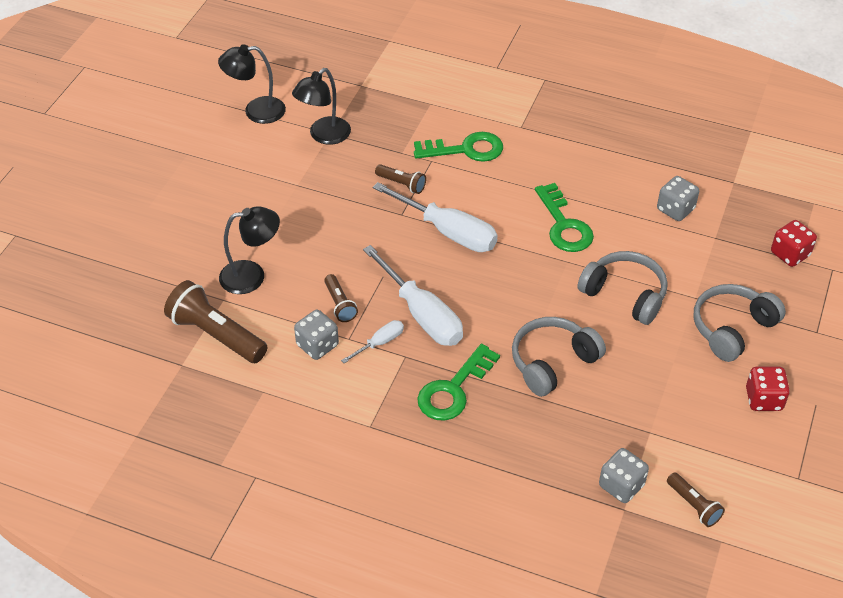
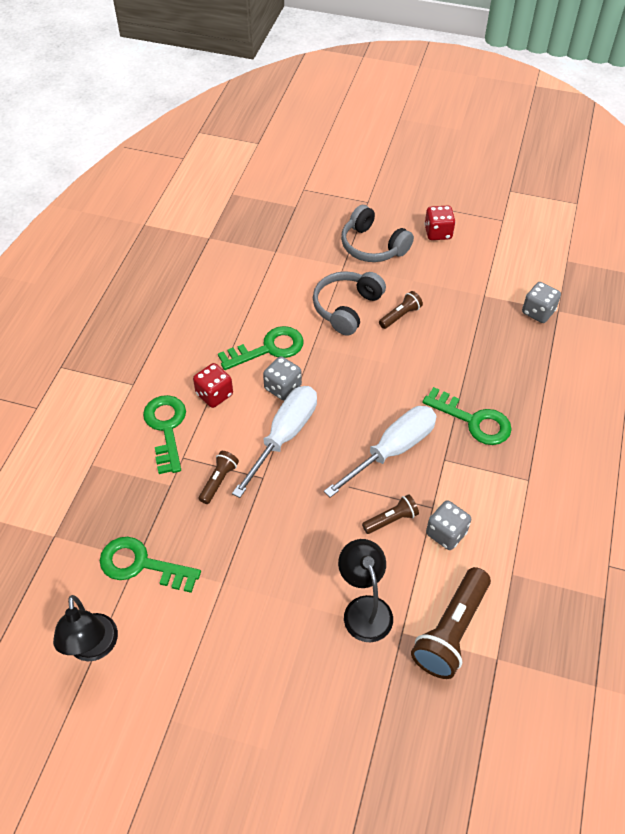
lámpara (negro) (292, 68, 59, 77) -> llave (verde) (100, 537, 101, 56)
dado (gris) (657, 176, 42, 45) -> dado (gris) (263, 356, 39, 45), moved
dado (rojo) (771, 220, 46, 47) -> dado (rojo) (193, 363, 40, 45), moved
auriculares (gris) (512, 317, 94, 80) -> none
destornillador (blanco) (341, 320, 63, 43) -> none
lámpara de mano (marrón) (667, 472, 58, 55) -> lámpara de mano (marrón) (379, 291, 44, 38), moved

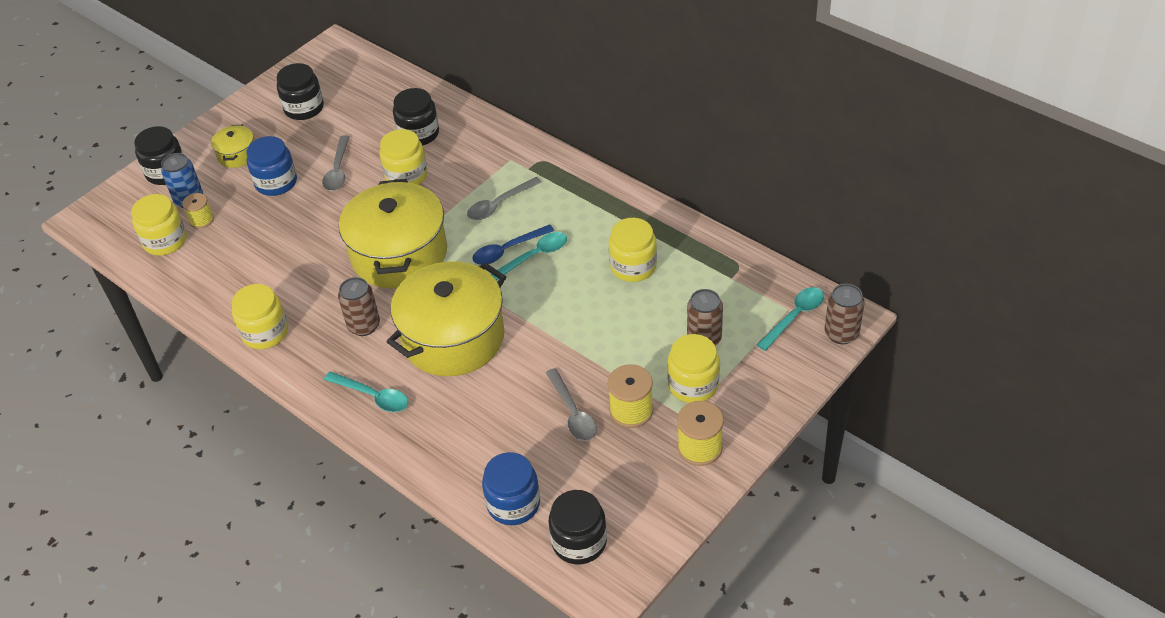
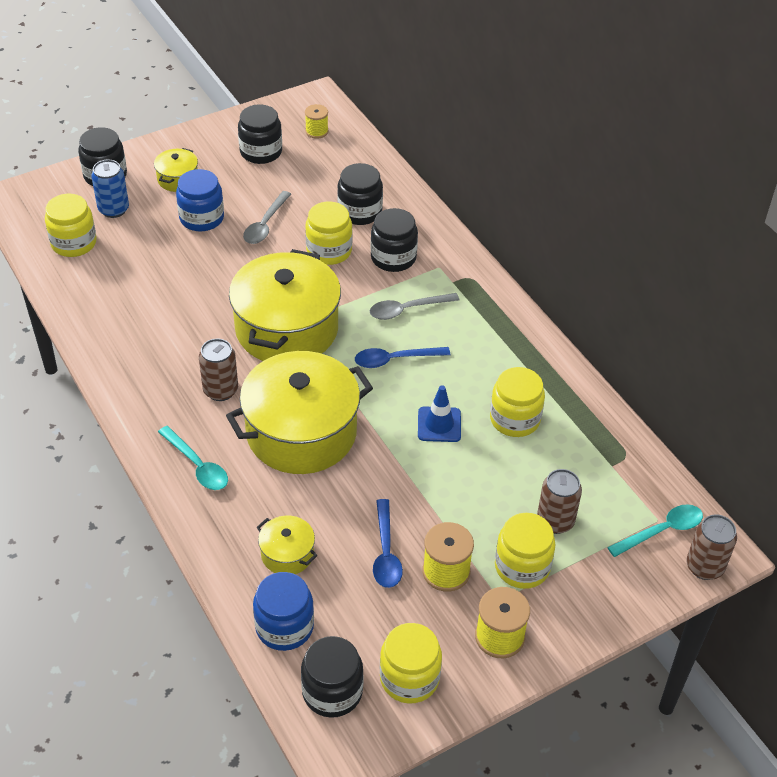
carrete (amarillo) (182, 193, 32, 36) -> carrete (amarillo) (305, 104, 24, 35), moved
cuchara (turquesa) (491, 232, 76, 48) -> none
tarro (amarillo) (232, 284, 56, 65) -> tarro (amarillo) (380, 623, 62, 81), moved
cuchara (gris) (546, 368, 51, 73) -> cuchara (azul) (373, 499, 30, 89)
none -> tarro (negro) (371, 208, 47, 64)
none -> cono de tráfico (azul) (418, 385, 43, 57)
none -> olla (amarillo) (256, 516, 62, 58)

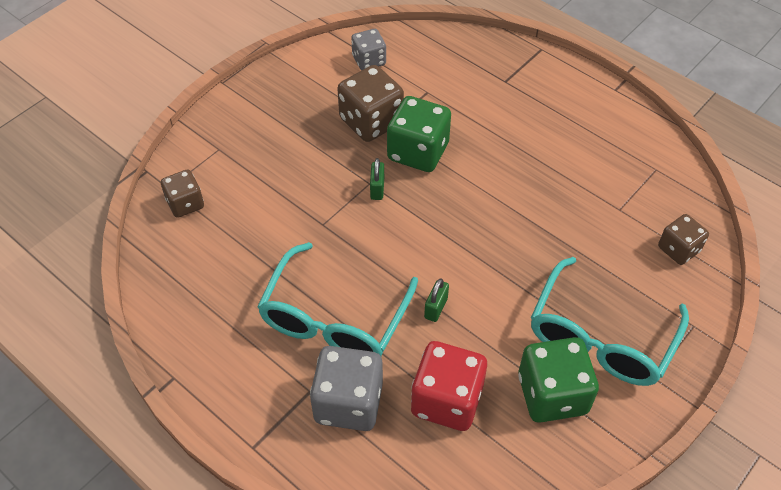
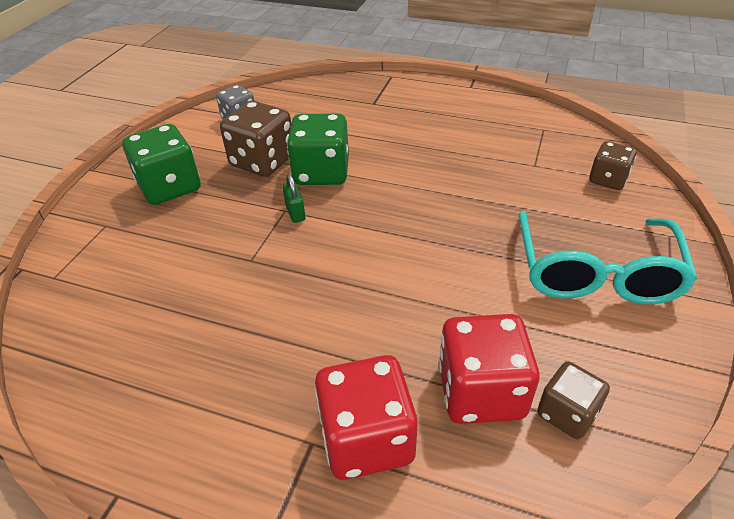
dado (marrón) (161, 169, 43, 49) -> dado (marrón) (537, 361, 73, 78), moved
gafas (turquesa) (257, 242, 161, 114) -> none
candado (verde) (424, 278, 25, 44) -> none
dado (verde) (518, 337, 81, 86) -> dado (verde) (122, 124, 79, 81), moved
dado (gris) (310, 346, 73, 85) -> dado (rojo) (315, 355, 102, 125)

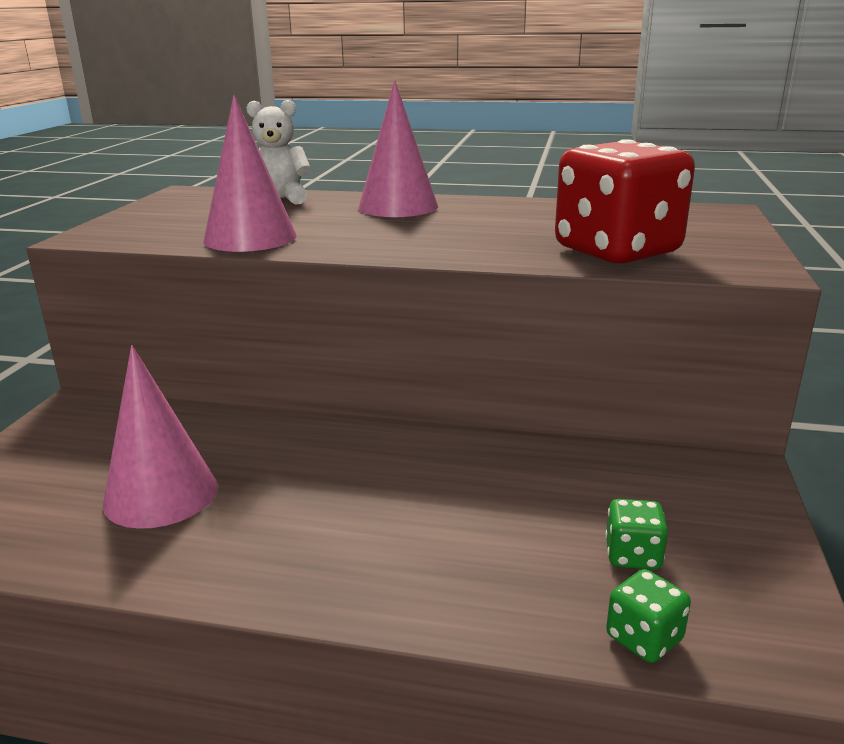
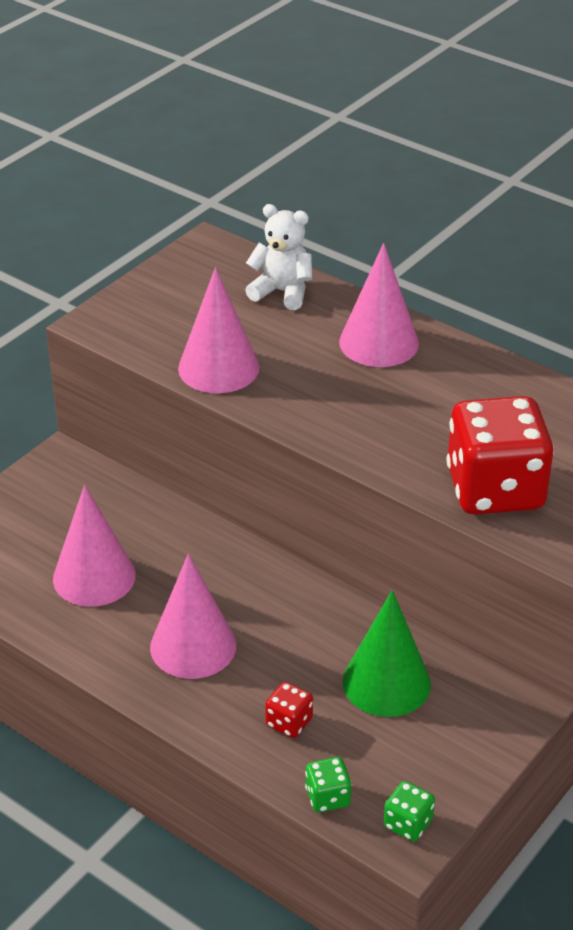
dado (verde) (605, 499, 63, 71) -> dado (verde) (384, 781, 51, 60), moved
none -> cono (rosa) (150, 554, 86, 125)
none -> cono (verde) (342, 590, 89, 127)
none -> dado (rojo) (265, 682, 48, 56)

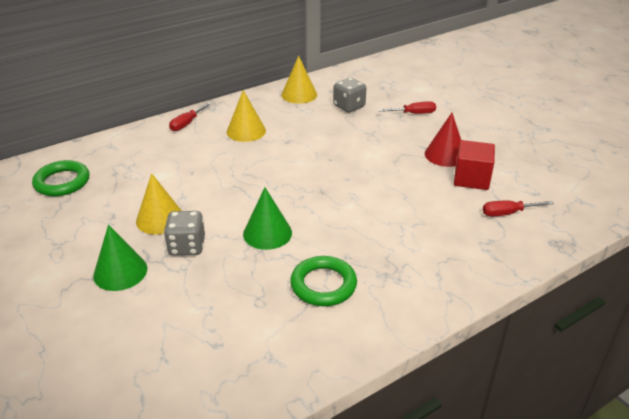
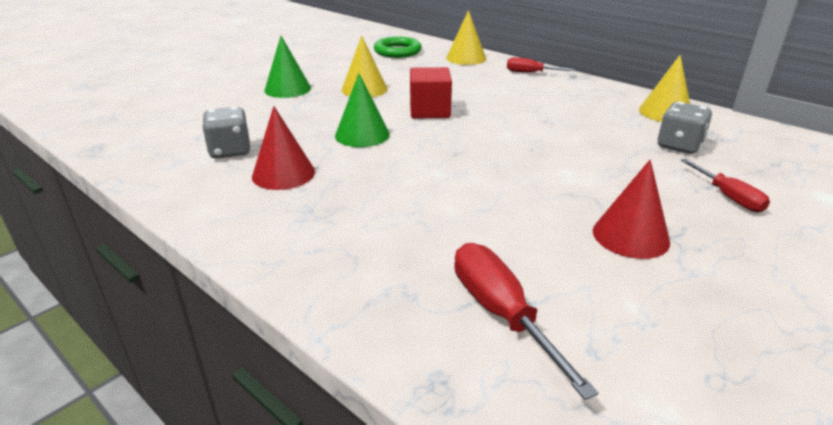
cono (amarillo) (227, 90, 39, 52) -> cono (amarillo) (446, 10, 40, 55), moved
cubo (rojo) (454, 140, 41, 50) -> cubo (rojo) (410, 67, 42, 51), moved
destornillador (rojo) (483, 200, 71, 17) -> destornillador (rojo) (454, 243, 144, 157), x1.54
dado (gris) (164, 211, 41, 45) -> dado (gris) (202, 107, 48, 52), moved
anillo (verde) (290, 256, 67, 50) -> cono (rojo) (252, 106, 63, 84)

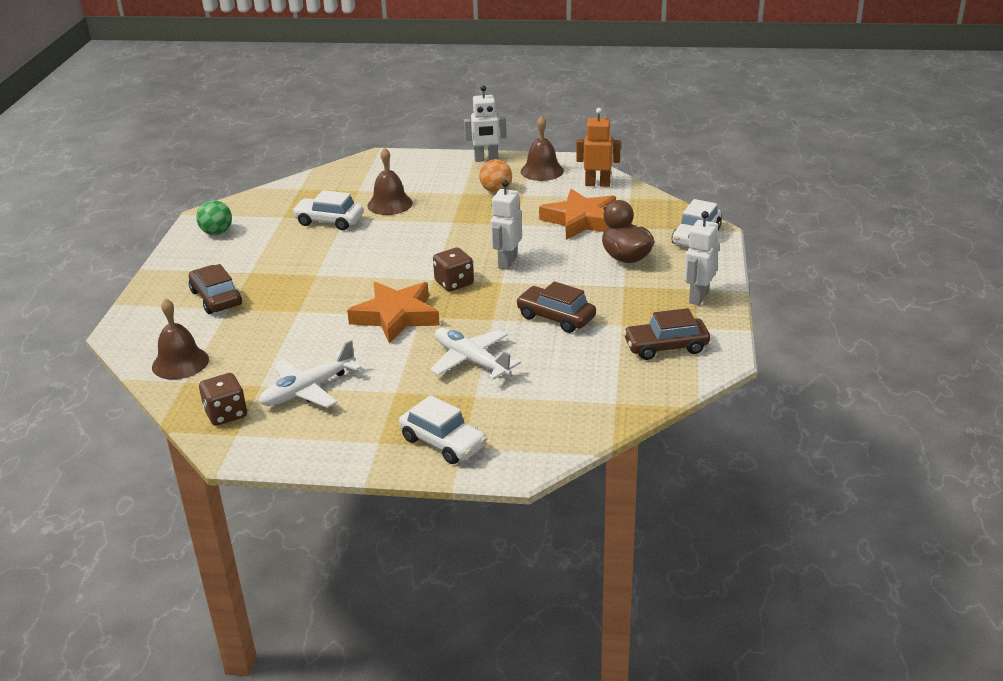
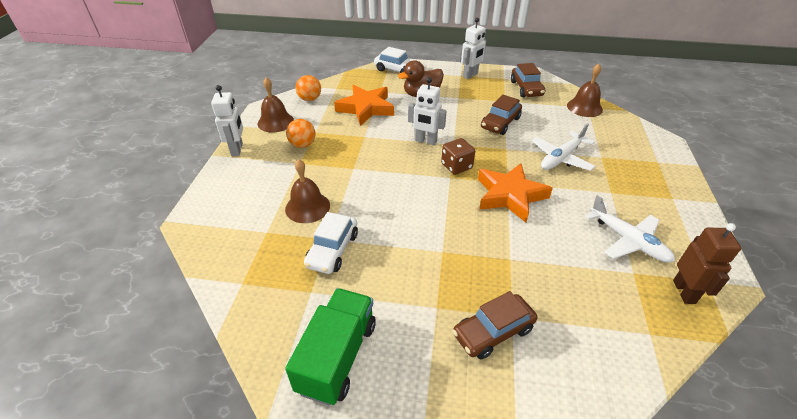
robot (naranja) (576, 108, 45, 79) -> pelota (naranja) (296, 75, 25, 26)
pelota (verde) (196, 200, 36, 35) -> camión (verde) (285, 288, 91, 117)
robot (blanco) (684, 211, 35, 94) -> robot (blanco) (461, 18, 25, 61), 75 degrees counterclockwise
campana (marrón) (152, 298, 57, 82) -> campana (marrón) (567, 64, 36, 53), moved
dado (marrón) (199, 373, 48, 53) -> robot (marrón) (673, 223, 68, 81)
coche (blanco) (399, 395, 88, 69) -> none

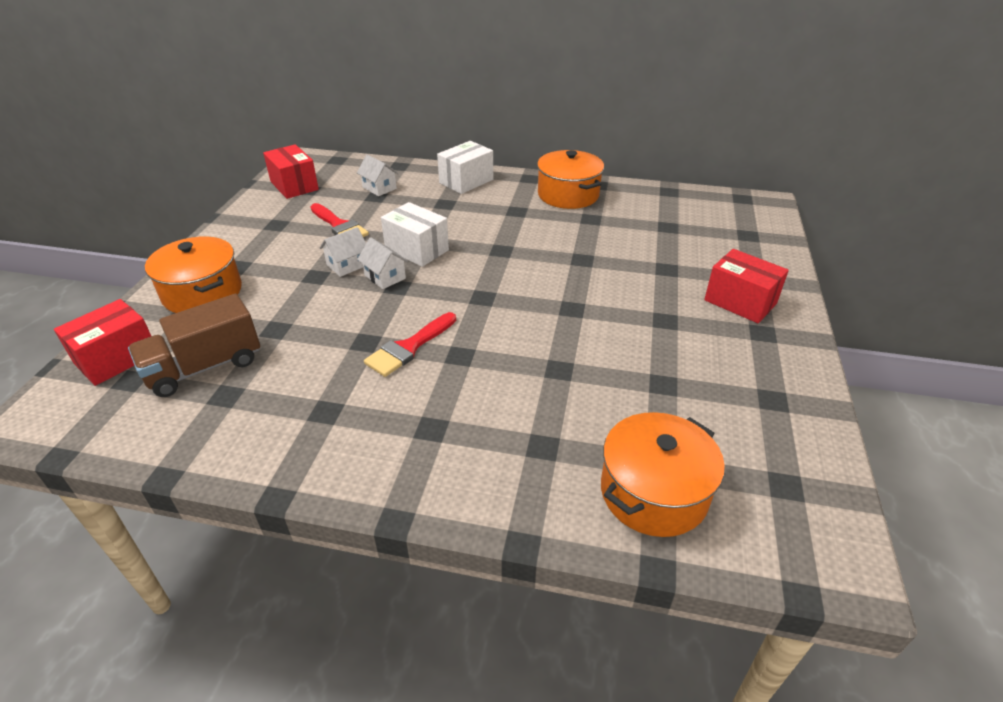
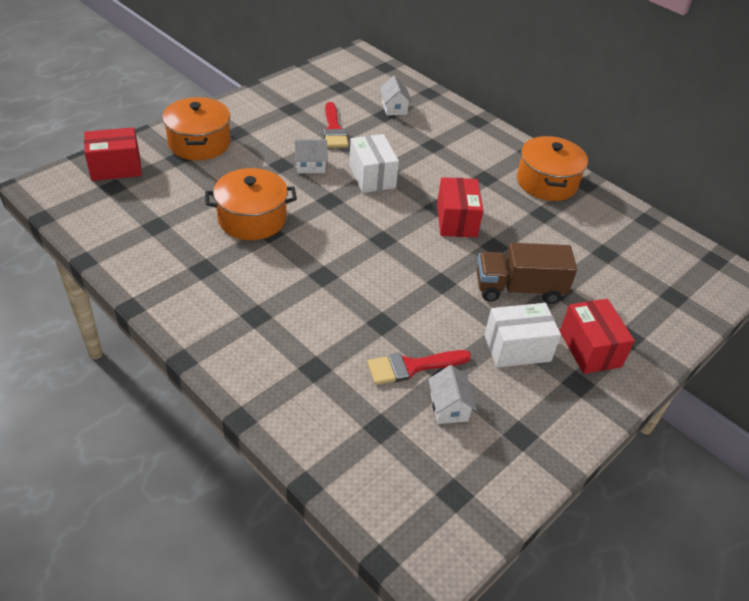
caja (blanco) (437, 141, 56, 53) -> caja (blanco) (484, 303, 77, 65), moved
caja (rojo) (263, 144, 56, 55) -> caja (rojo) (437, 177, 46, 60), moved
casa (blanco) (357, 237, 52, 52) -> casa (blanco) (428, 365, 49, 59), moved
camión (marrón) (128, 294, 132, 103) -> camión (marrón) (476, 243, 101, 61), moved
pincel (rojo) (364, 312, 92, 65) -> pincel (rojo) (367, 350, 104, 35), moved
olla (naranja) (601, 412, 124, 125) -> olla (naranja) (205, 168, 92, 72), moved

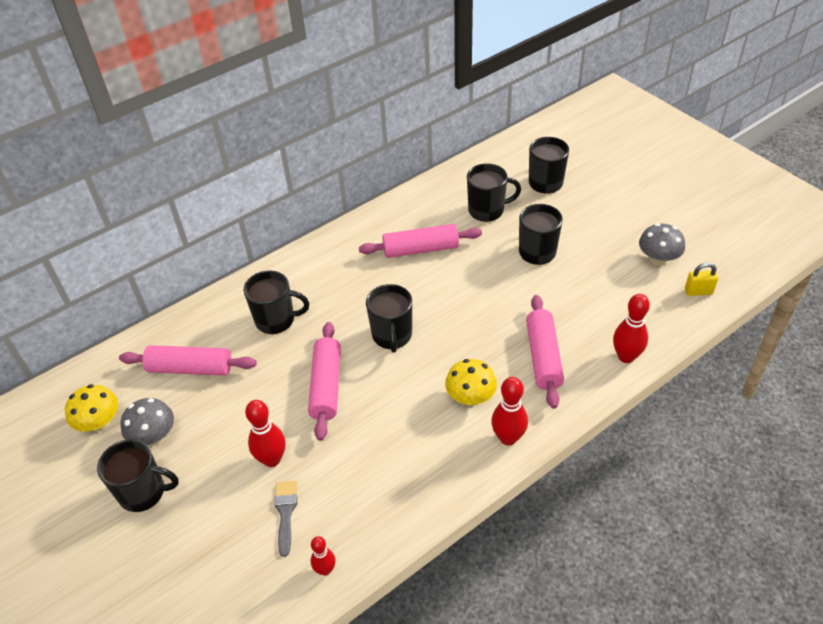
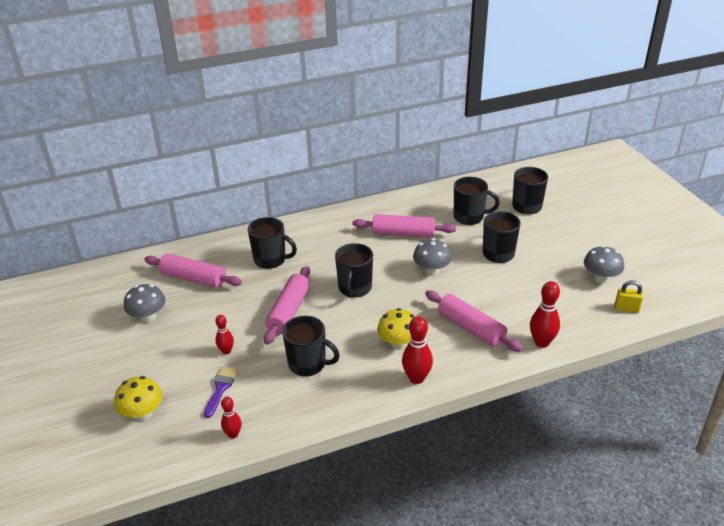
rodillo (rosa) (526, 295, 38, 114) -> rodillo (rosa) (425, 290, 98, 62), 60 degrees counterclockwise
seta (amarillo) (65, 384, 53, 48) -> seta (amarillo) (114, 376, 49, 45), moved
bolo (rojo) (245, 400, 41, 67) -> bolo (rojo) (215, 315, 19, 40), x0.62
taza (negro) (97, 439, 82, 73) -> taza (negro) (282, 316, 58, 60), moved
pincel (gris) (274, 481, 23, 76) -> pincel (morado) (204, 366, 34, 52)
none -> seta (gris) (413, 238, 39, 38)

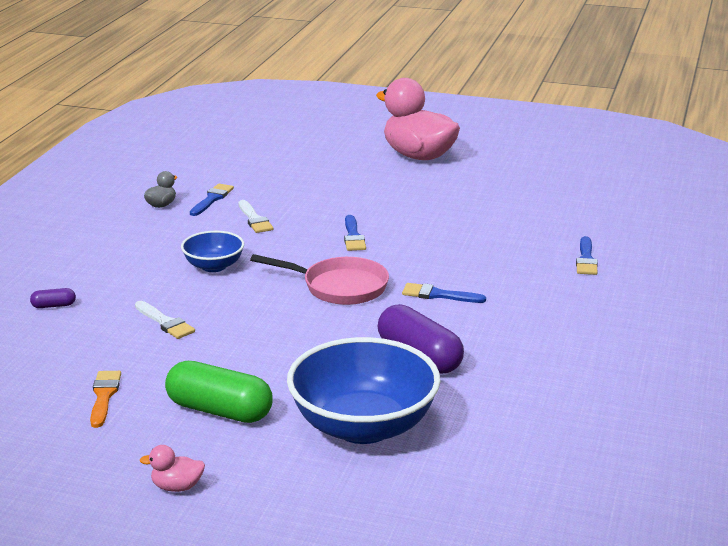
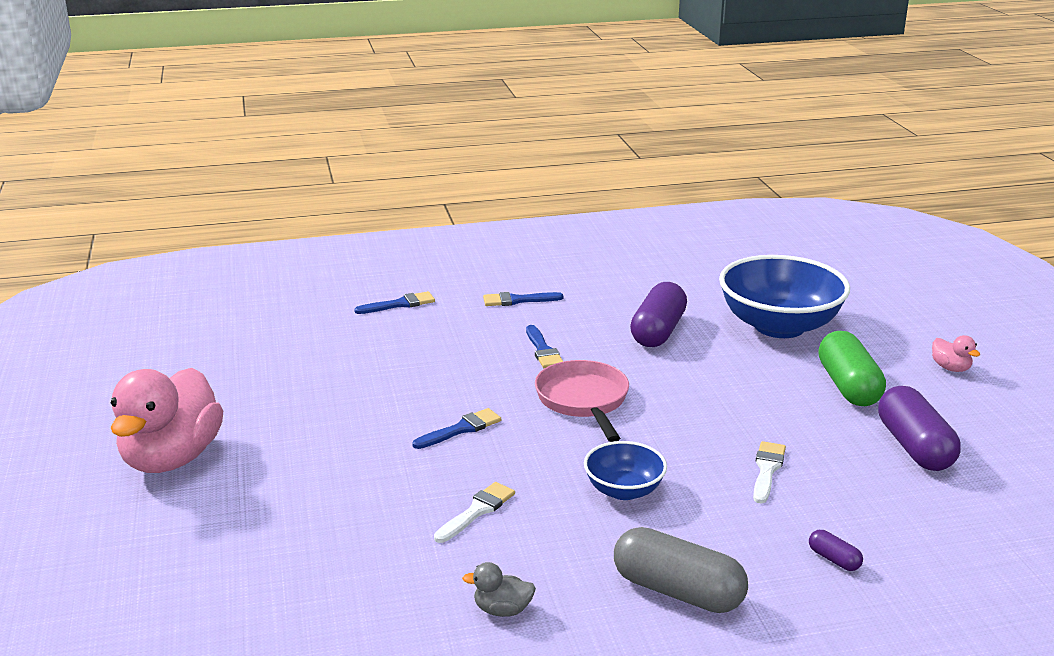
pincel (azul) (190, 184, 44, 32) -> pincel (azul) (483, 292, 80, 14), moved
pincel (naranja) (90, 371, 31, 57) -> cápsula (morado) (878, 386, 83, 85)
none -> cápsula (gris) (614, 527, 134, 86)

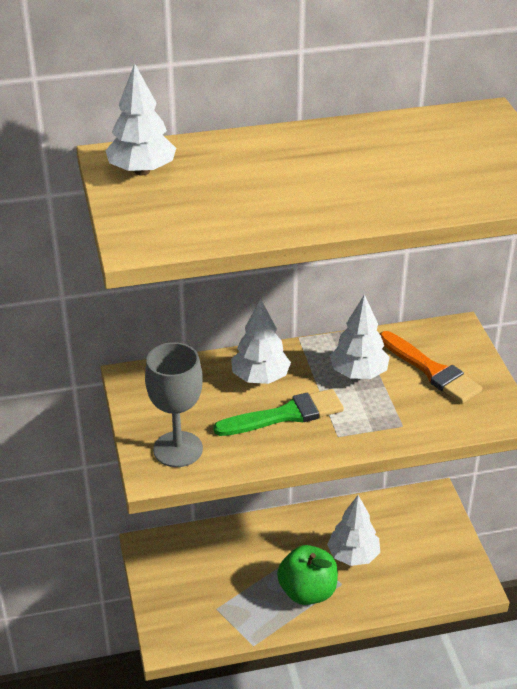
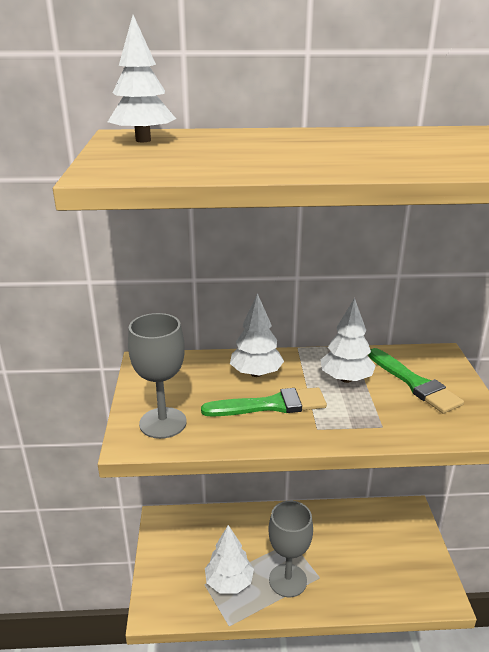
pincel (naranja) (380, 331, 103, 73) -> pincel (verde) (368, 348, 96, 65)
árbol (blanco) (327, 495, 53, 71) -> árbol (blanco) (205, 525, 49, 69), moved
manzana (verde) (277, 545, 61, 60) -> copa (gris) (268, 501, 45, 96)

